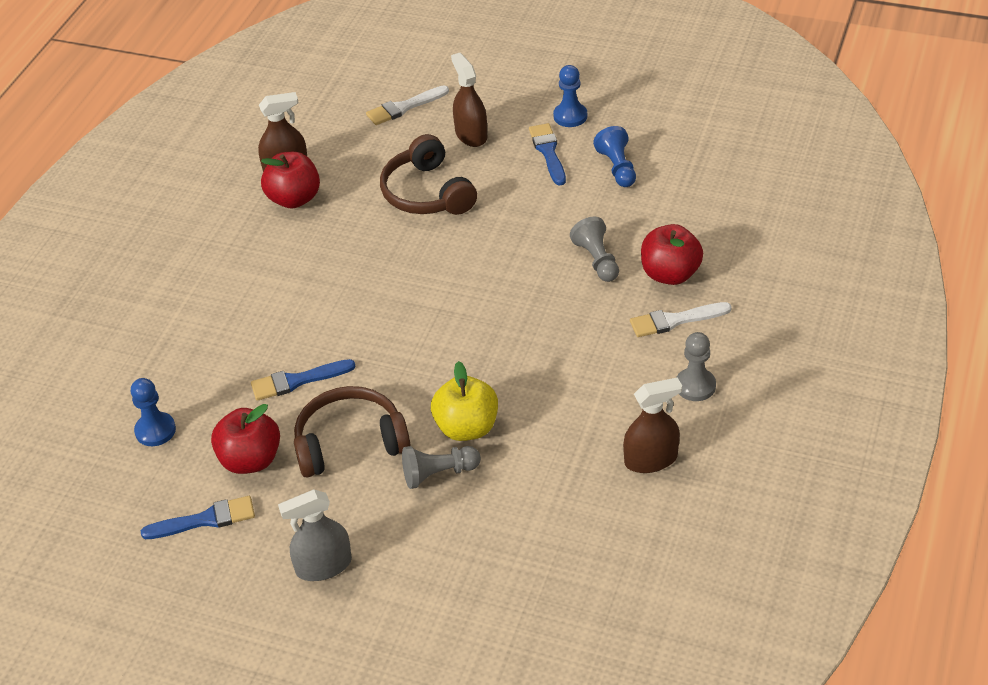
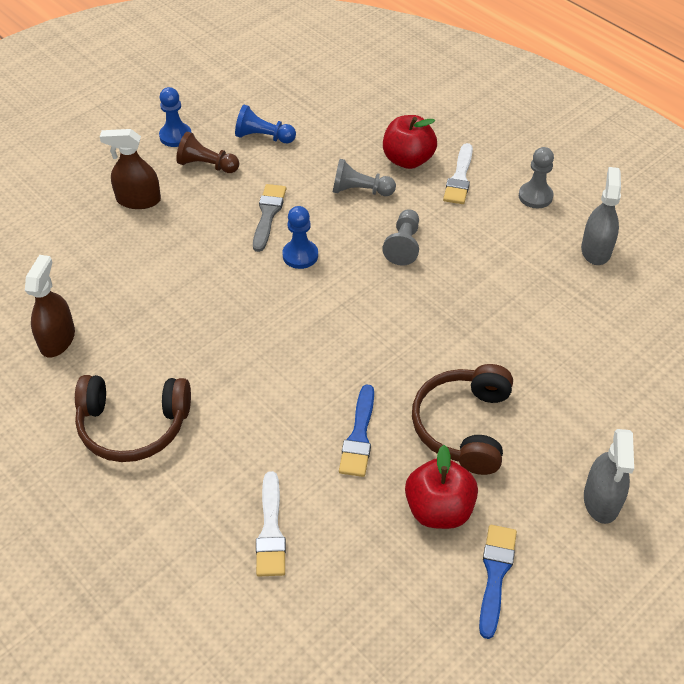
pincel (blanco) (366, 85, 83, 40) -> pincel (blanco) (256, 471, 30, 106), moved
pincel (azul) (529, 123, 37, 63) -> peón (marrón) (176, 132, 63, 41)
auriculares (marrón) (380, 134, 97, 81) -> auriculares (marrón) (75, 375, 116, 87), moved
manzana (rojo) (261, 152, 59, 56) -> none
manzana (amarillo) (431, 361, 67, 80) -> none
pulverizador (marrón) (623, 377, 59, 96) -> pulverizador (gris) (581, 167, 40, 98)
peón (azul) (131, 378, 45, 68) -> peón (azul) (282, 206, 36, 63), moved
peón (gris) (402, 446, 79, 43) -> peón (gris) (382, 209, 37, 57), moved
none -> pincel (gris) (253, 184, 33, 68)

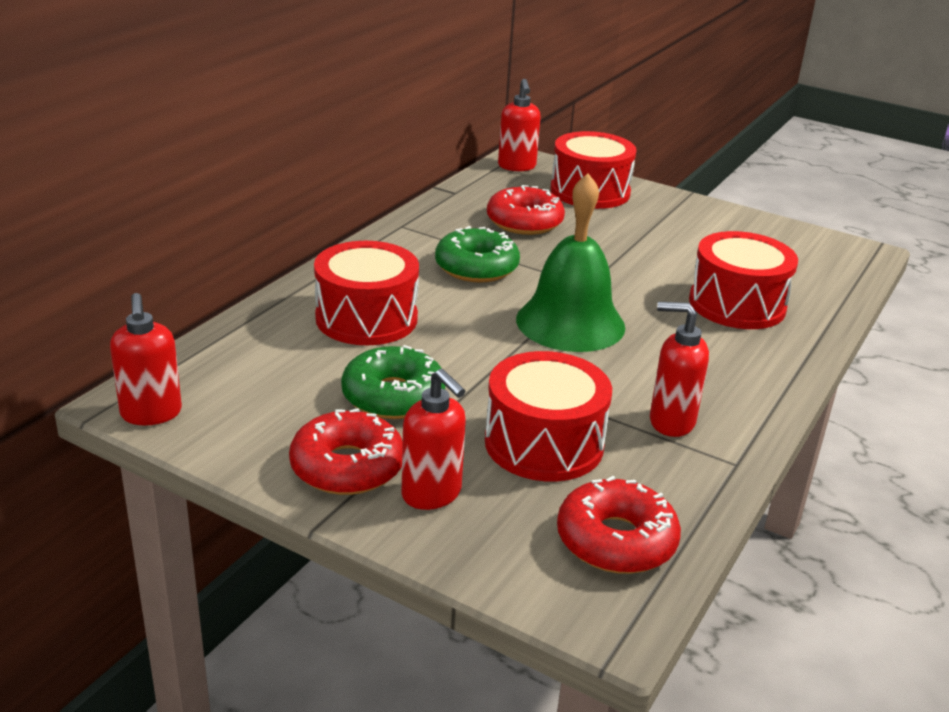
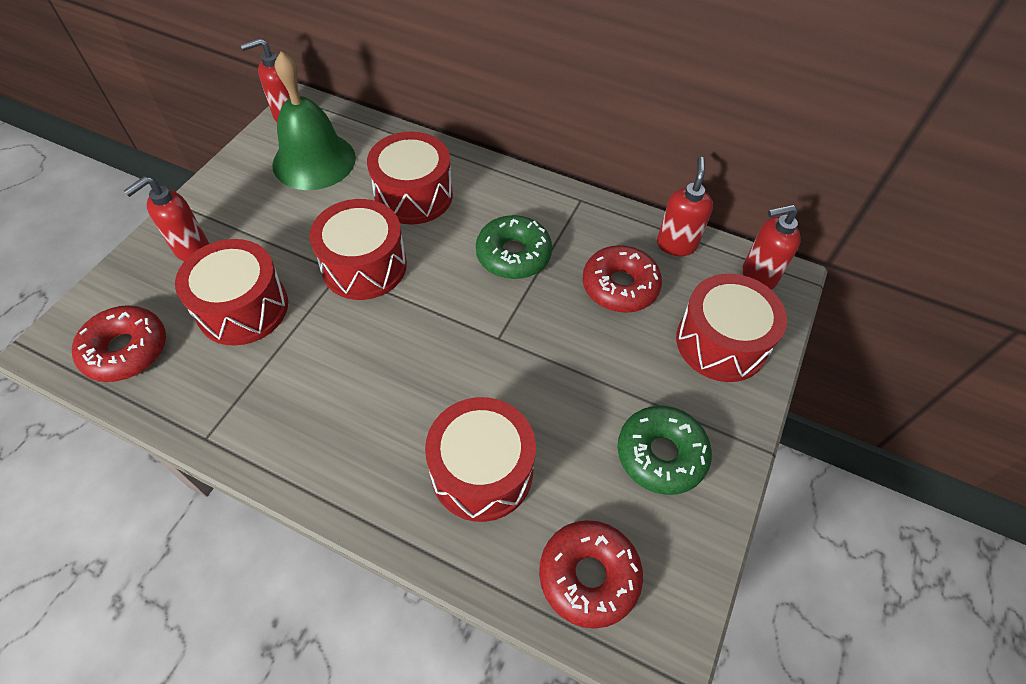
campana (verde) (516, 173, 109, 179) -> campana (verde) (272, 51, 84, 139), moved
dispensador de jabón (rojo) (650, 302, 59, 135) -> dispensador de jabón (rojo) (657, 157, 56, 99), moved
rosquilla (verde) (341, 345, 104, 74) -> rosquilla (verde) (618, 406, 94, 89), moved
rosquilla (rojo) (289, 408, 114, 87) -> rosquilla (rojo) (539, 520, 104, 109), moved
none -> tambor (rojo) (309, 199, 98, 101)

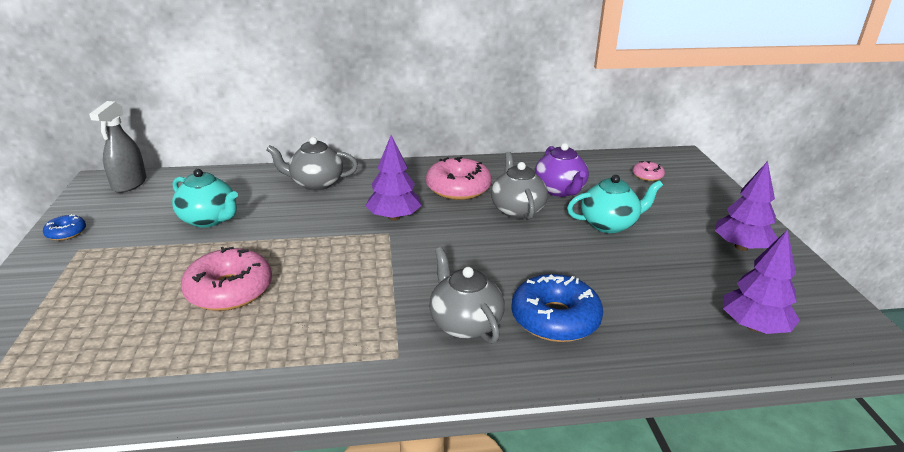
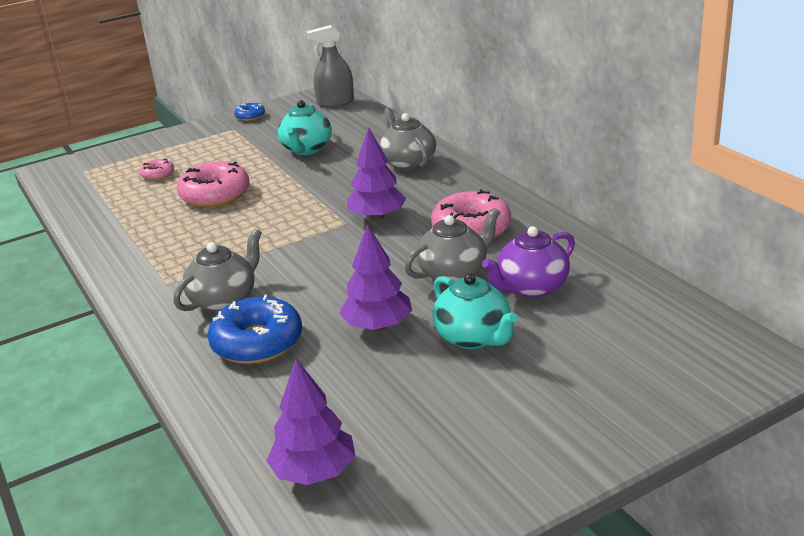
rosquilla (rosa) (632, 161, 33, 20) -> rosquilla (rosa) (139, 159, 35, 21), moved
árbol (morado) (715, 161, 63, 90) -> árbol (morado) (340, 224, 72, 107), moved

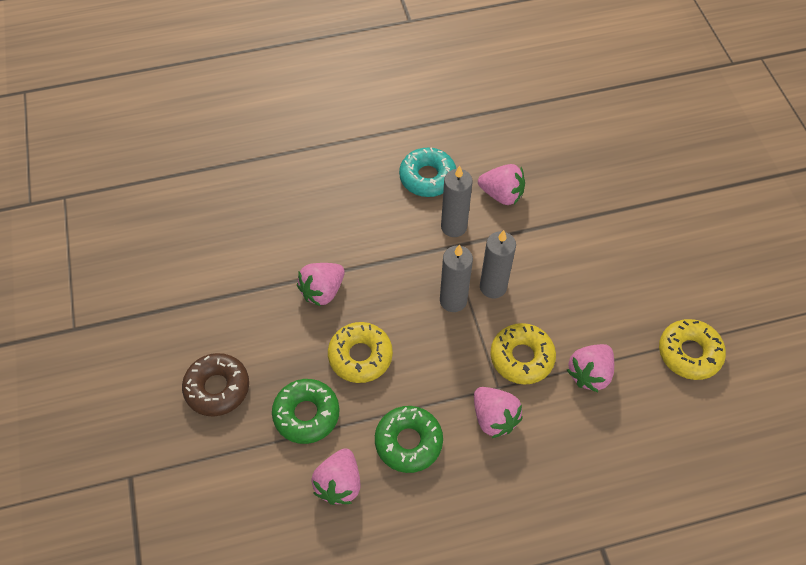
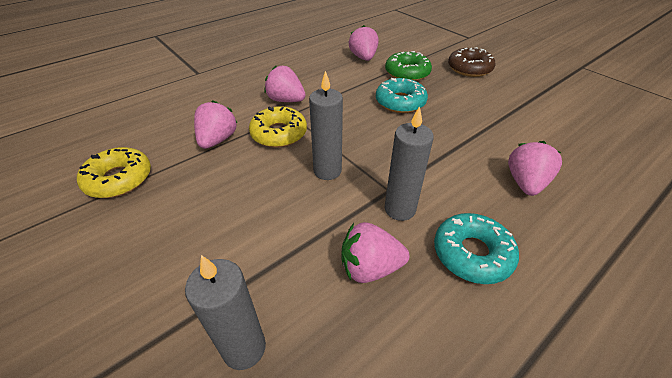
vela (gris) (440, 244, 33, 68) -> vela (gris) (185, 255, 81, 115), moved
fresa (rosa) (297, 263, 48, 44) -> fresa (rosa) (508, 141, 54, 55), moved
rosquilla (amarillo) (328, 322, 65, 61) -> rosquilla (turquesa) (376, 78, 52, 35)
rosquilla (verde) (375, 406, 68, 67) -> none

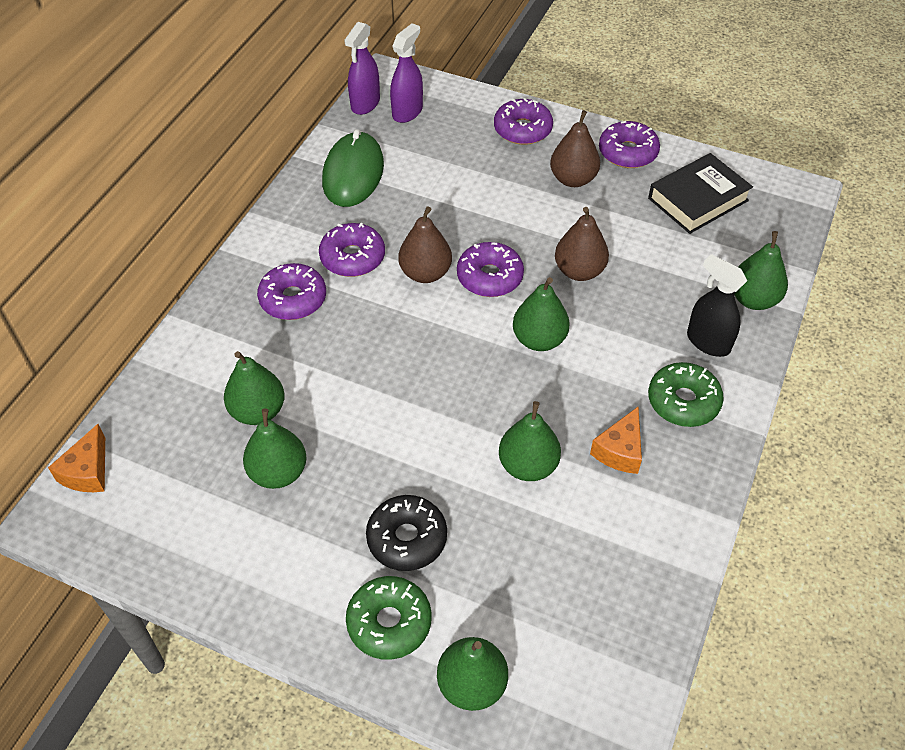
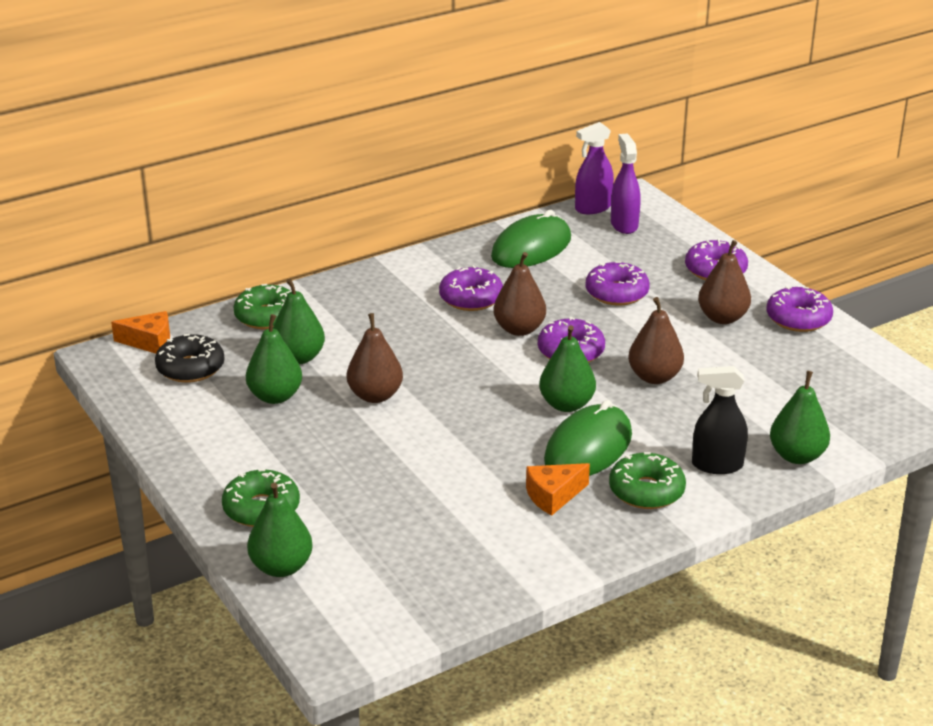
pulverizador (morado) (390, 23, 33, 100) -> pulverizador (morado) (611, 134, 30, 100), 75 degrees counterclockwise
libro (negro) (648, 153, 105, 81) -> none
pulverizador (negro) (687, 254, 60, 103) -> pulverizador (negro) (692, 366, 56, 108), 75 degrees counterclockwise
rosquilla (morado) (257, 263, 69, 57) -> rosquilla (morado) (586, 261, 64, 45), moved
pera (verde) (499, 401, 62, 80) -> none
queso (naranja) (48, 424, 57, 68) -> queso (naranja) (111, 311, 59, 43), 135 degrees counterclockwise
rosquilla (negro) (366, 495, 81, 76) -> rosquilla (negro) (155, 334, 70, 49), moved
none -> rosquilla (verde) (233, 284, 59, 45)
none -> pera (marrón) (347, 313, 56, 90)
none -> ratón (verde) (544, 400, 88, 76)

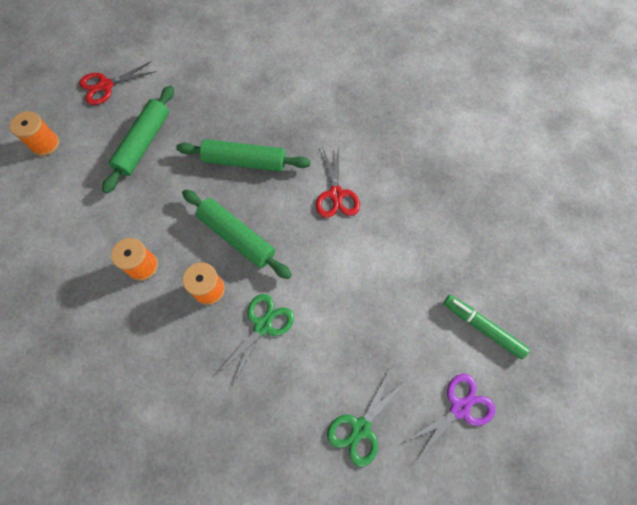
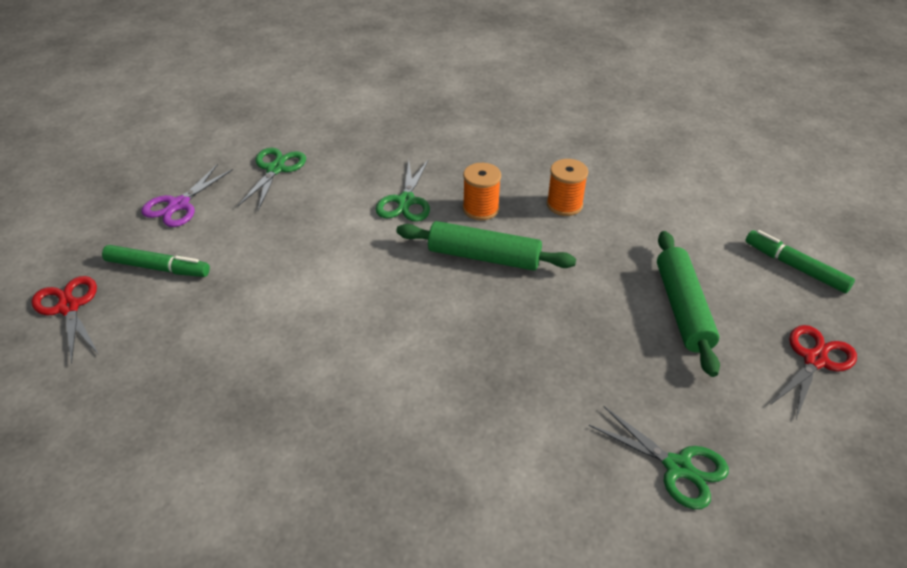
carrete (naranja) (10, 111, 49, 45) -> rotulador (verde) (745, 230, 110, 63)
rodillo (verde) (176, 139, 135, 33) -> none
tijeras (rojo) (316, 146, 44, 72) -> tijeras (rojo) (31, 276, 68, 88), moved
none -> tijeras (verde) (589, 406, 140, 103)

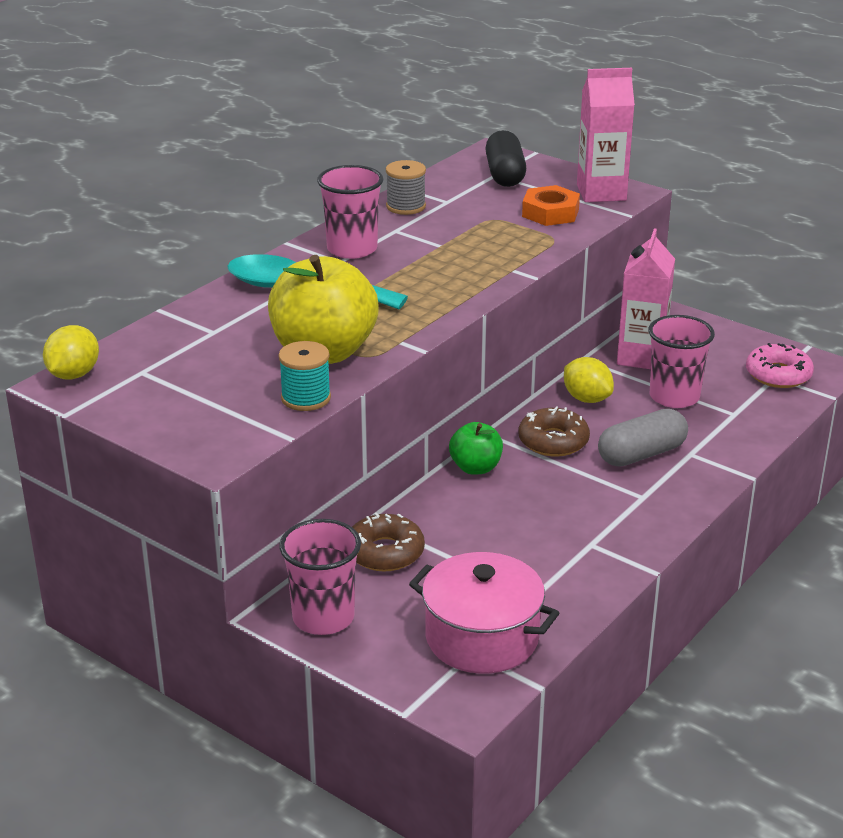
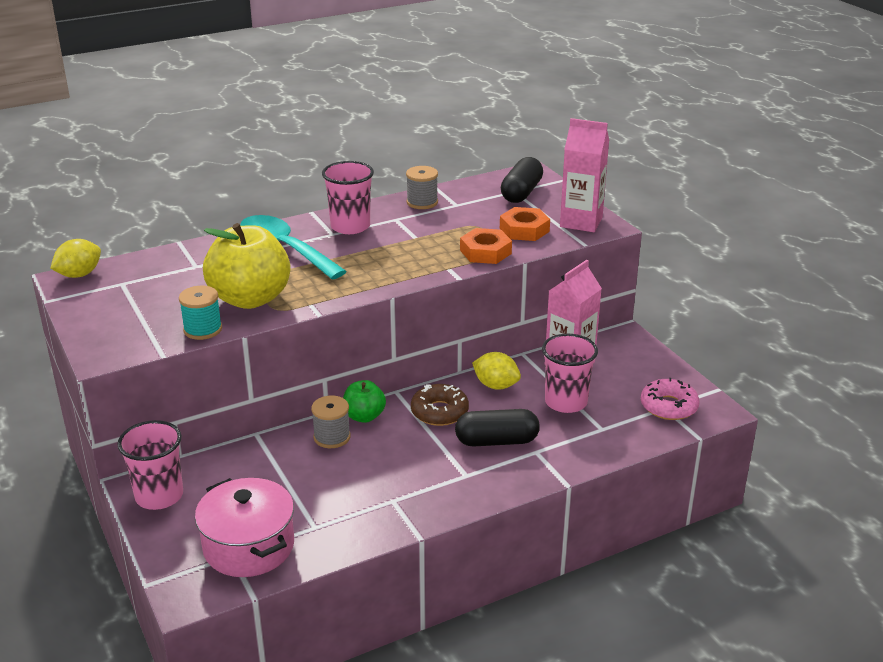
limón (amarillo) (564, 357, 50, 46) -> limón (amarillo) (472, 352, 49, 38), 45 degrees counterclockwise
cápsula (gris) (598, 409, 90, 58) -> cápsula (negro) (455, 409, 85, 38)
rosquilla (marrón) (352, 513, 73, 58) -> none
none -> tuerca (naranja) (460, 228, 52, 36)
none -> carrete (gris) (311, 396, 39, 52)

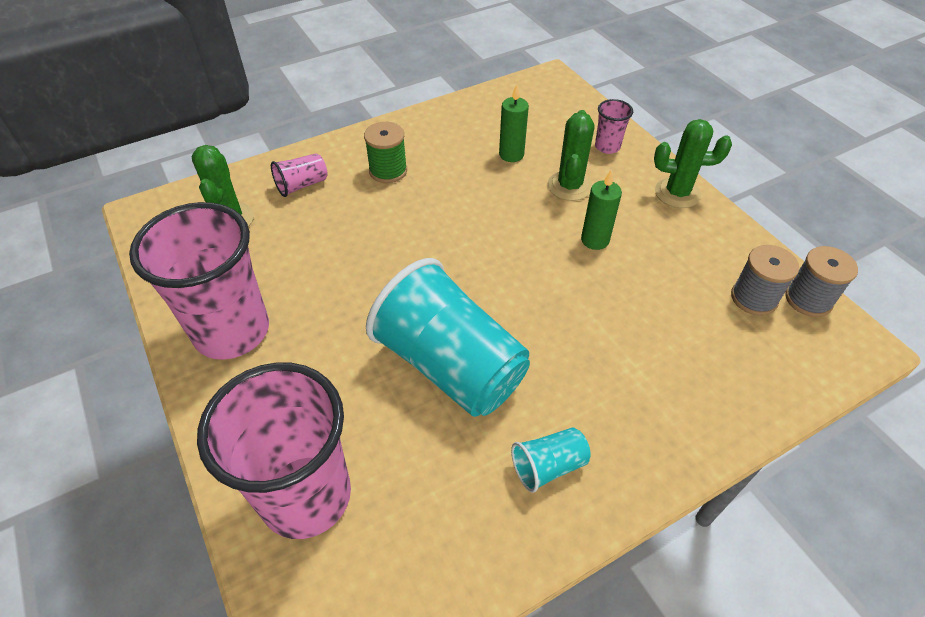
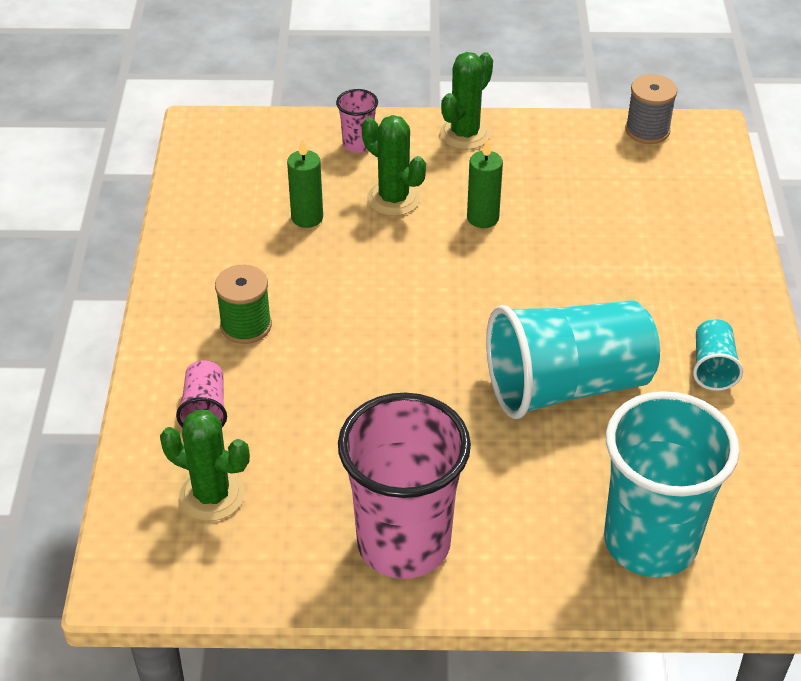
carrete (gris) (731, 245, 68, 71) -> none
vaso (rosa) (197, 362, 154, 177) -> vaso (turquesa) (604, 391, 136, 186)

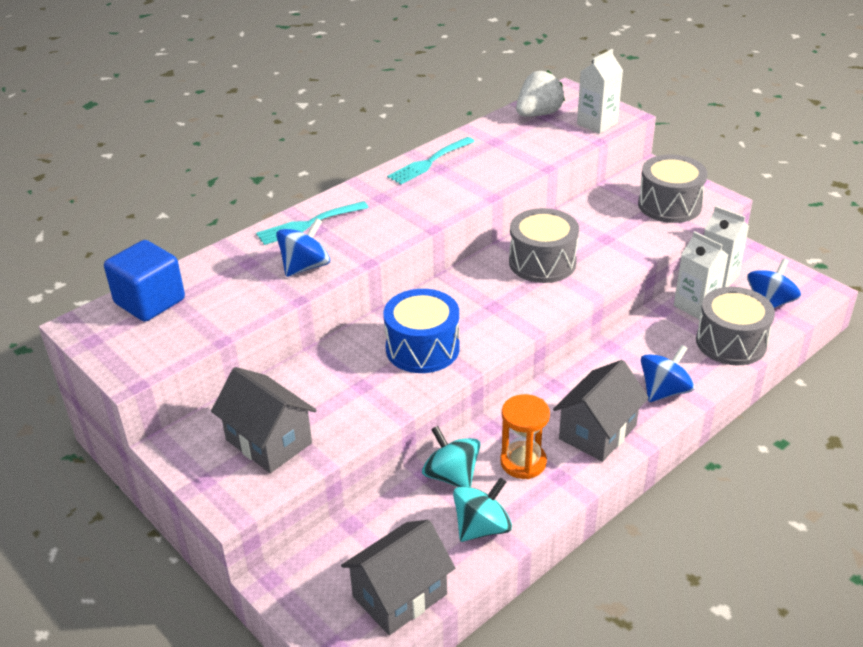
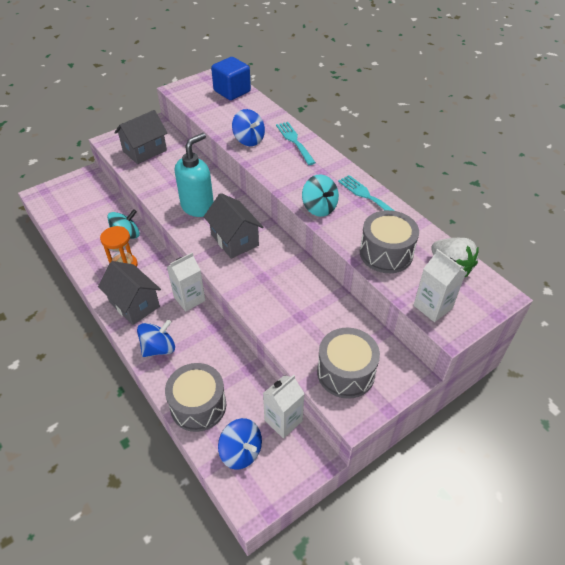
tambor (gris) (509, 208, 70, 75) -> tambor (gris) (360, 210, 59, 63), moved
cartón de leche (blanco) (674, 231, 54, 88) -> cartón de leche (blanco) (167, 253, 39, 59), moved
tambor (azul) (383, 289, 77, 84) -> dispensador de jabón (turquesa) (175, 133, 39, 84)
peonza (azul) (641, 345, 54, 57) -> peonza (azul) (137, 320, 38, 37), 90 degrees counterclockwise
peonza (turquesa) (453, 478, 59, 64) -> peonza (turquesa) (302, 175, 37, 42), moved
casa (gris) (341, 520, 114, 115) -> casa (gris) (204, 193, 59, 66), moved

